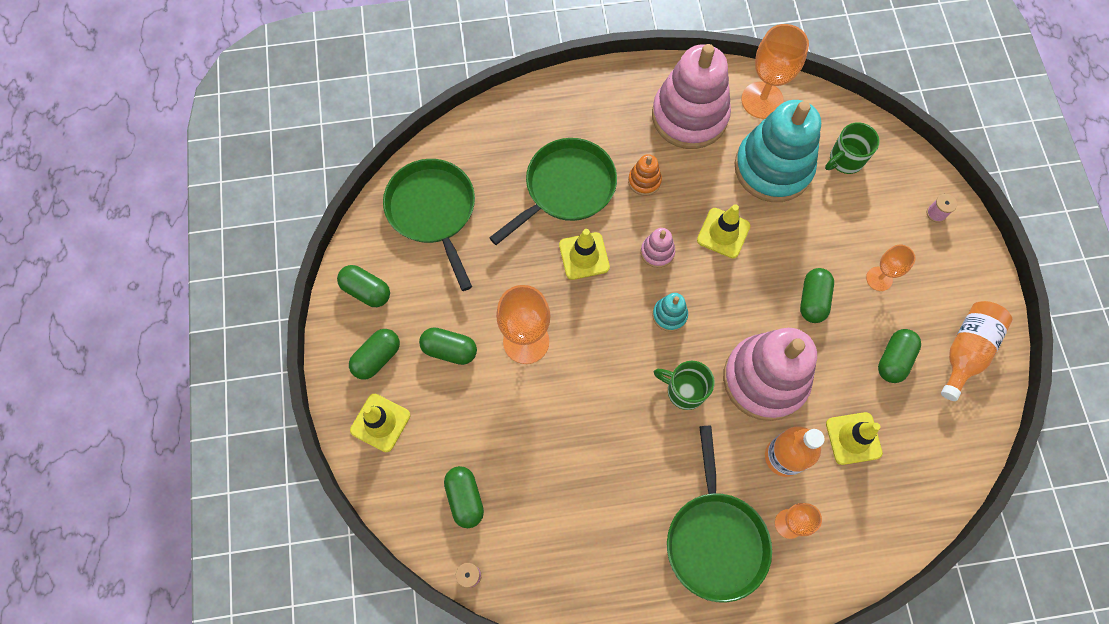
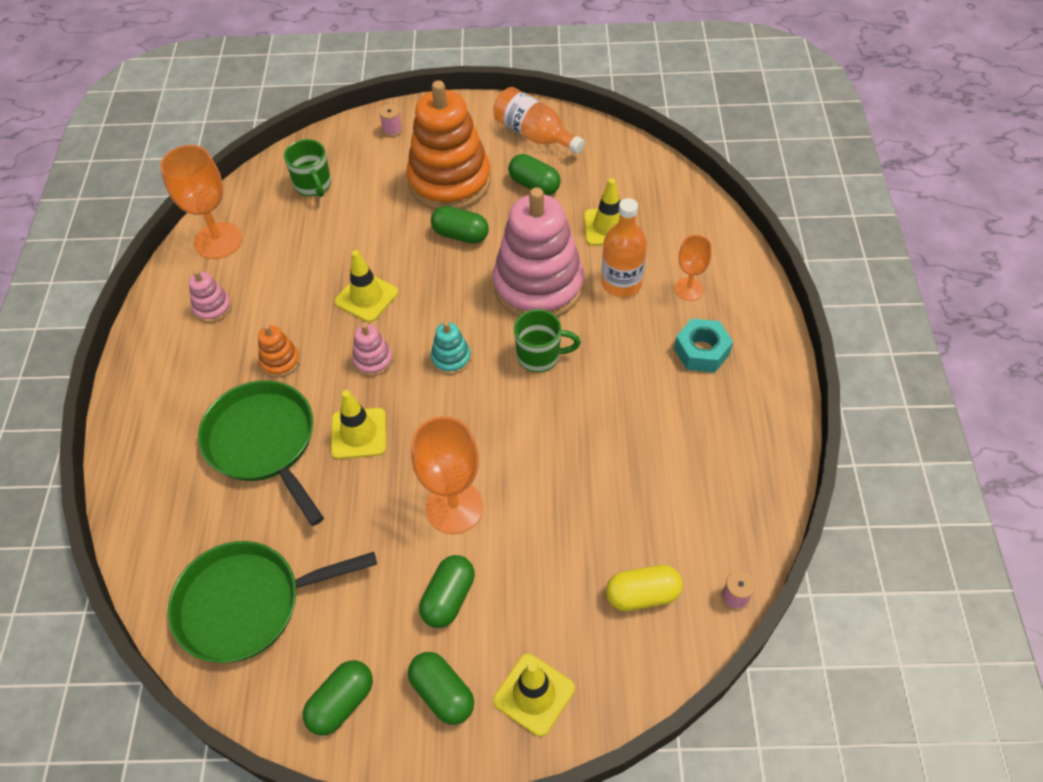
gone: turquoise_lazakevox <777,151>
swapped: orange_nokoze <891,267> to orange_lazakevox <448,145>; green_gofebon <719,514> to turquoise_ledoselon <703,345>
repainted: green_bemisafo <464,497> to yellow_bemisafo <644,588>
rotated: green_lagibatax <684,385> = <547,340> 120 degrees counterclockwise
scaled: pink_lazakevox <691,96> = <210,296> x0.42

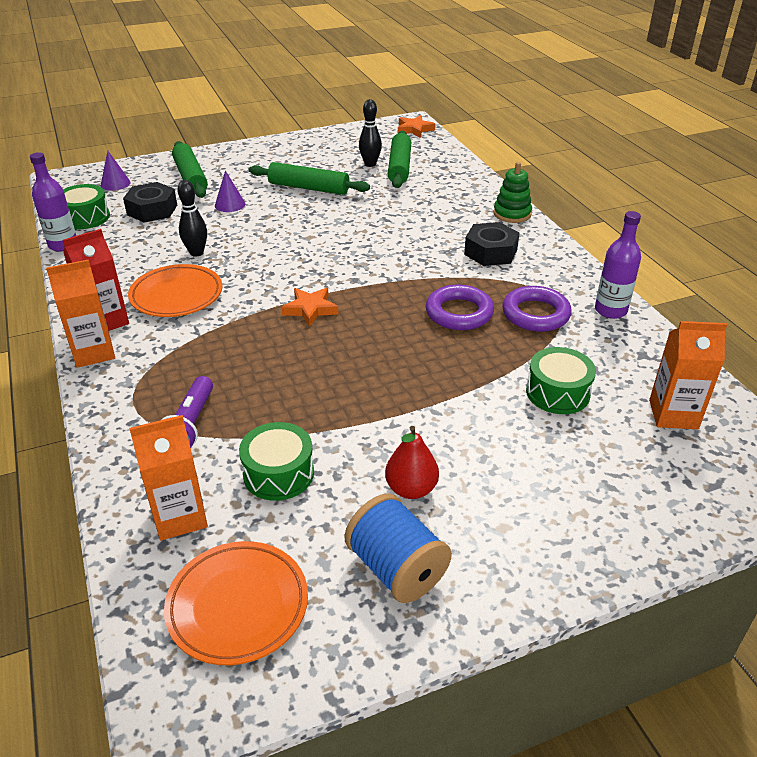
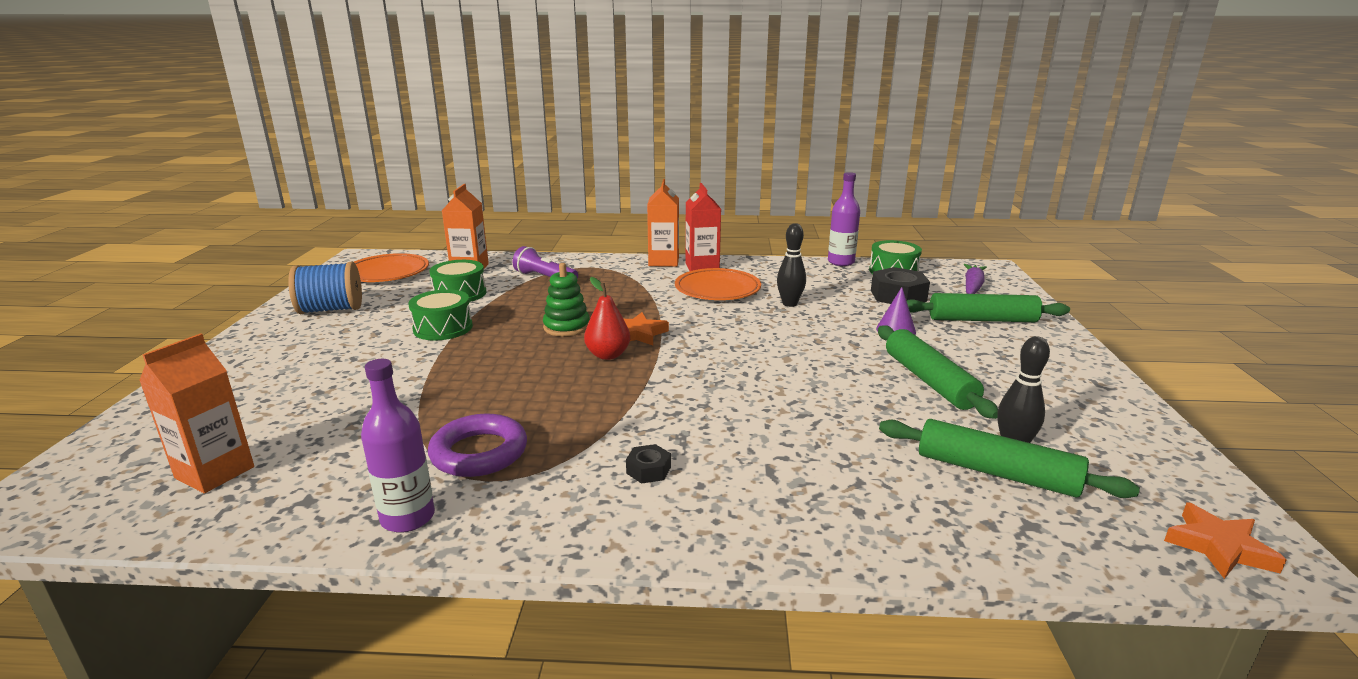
gone: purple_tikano <460,307>
shifted: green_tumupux <561,380> to <440,315>; green_lazakevox <512,192> to <566,300>; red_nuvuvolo <412,462> to <607,318>
swapped: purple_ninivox <116,171> to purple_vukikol <975,279>
rotated: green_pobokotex <309,178> = <938,372> 60 degrees counterclockwise
scaled: black_ledoselon <491,244> = <648,464> x0.51

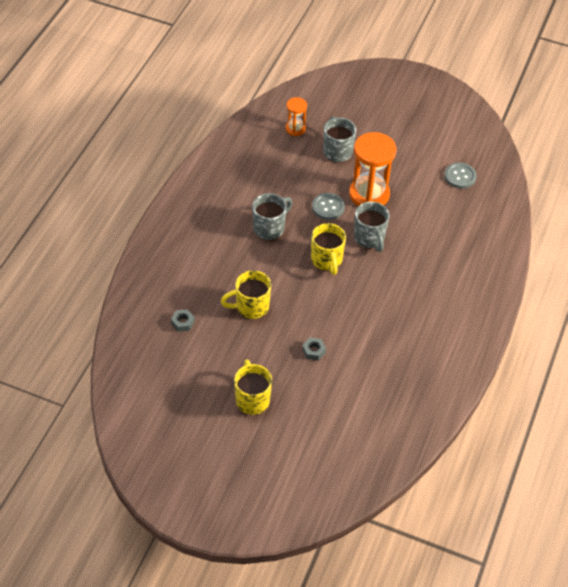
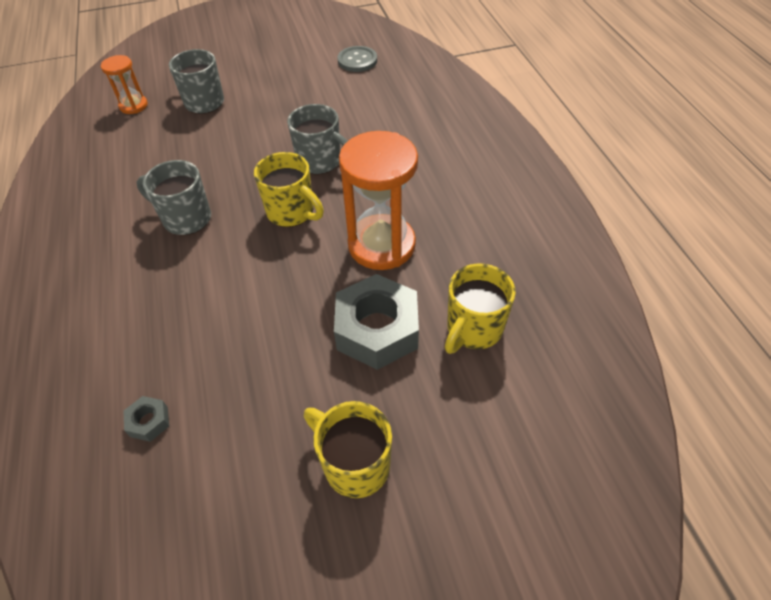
gone: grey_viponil <328,206>
shifted: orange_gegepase <373,169> to <378,200>; yellow_lagibatax <246,294> to <480,308>
rotated: grey_lagibatax <272,216> = <174,197> 75 degrees counterclockwise
scaled: grey_ledoselon <314,349> = <376,322> x2.31

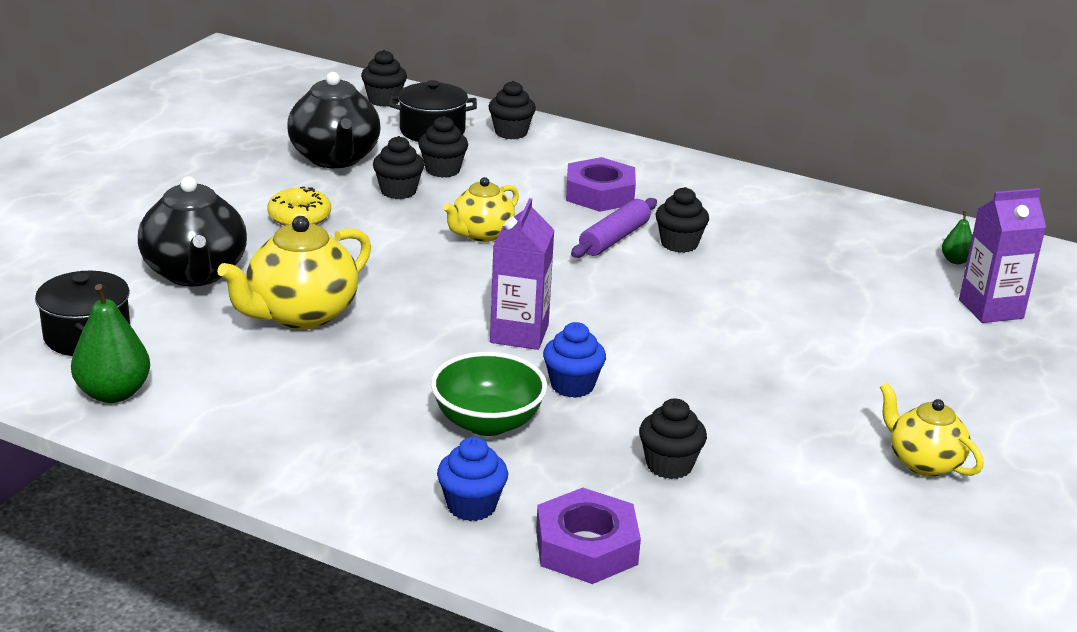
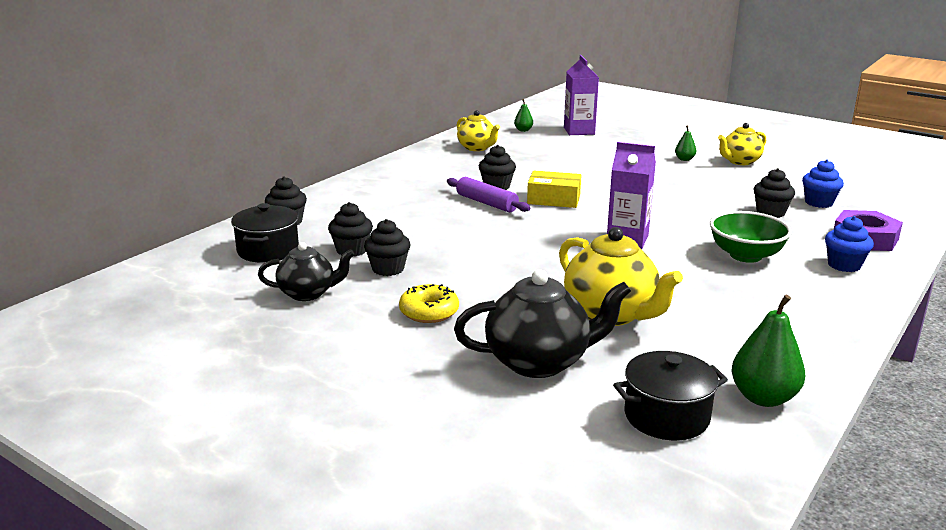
gone: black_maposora <384,78>; purple_ledoselon <601,184>
new: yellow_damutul <554,189>; green_nuvuvolo <685,143>
shifted: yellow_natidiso <481,209> to <478,130>; blue_maposora <574,360> to <823,183>
scaled: black_natidiso <334,120> = <306,271> x0.63

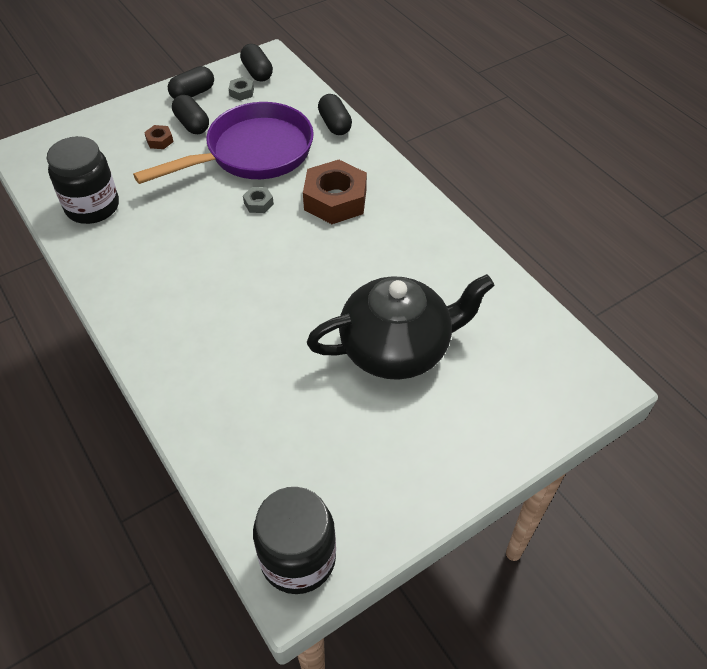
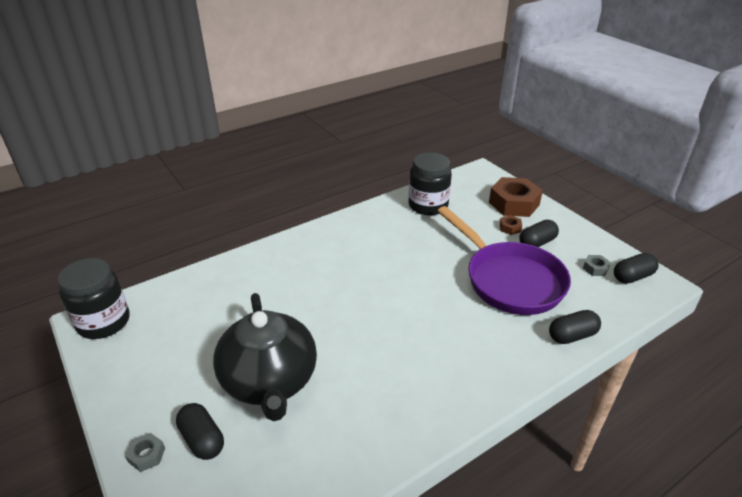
shifted: grey_ledoselon <258,200> to <145,452>; black_bemisafo <191,82> to <200,431>; brown_ledoselon <335,192> to <516,197>

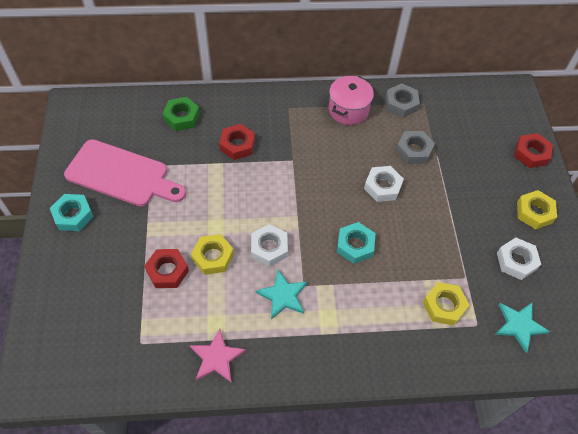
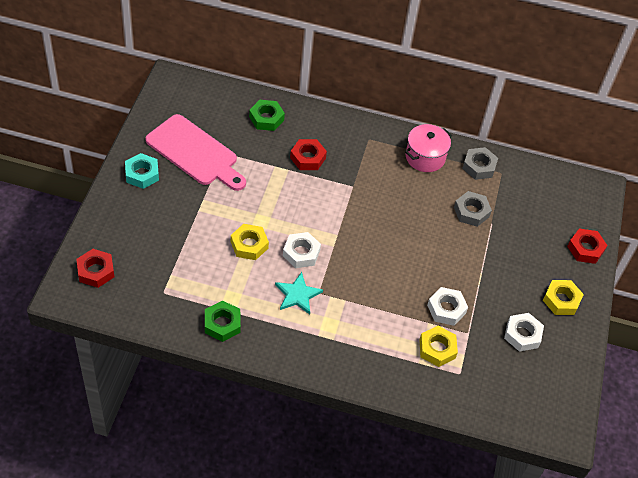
gone: turquoise_ledoselon <356,243>; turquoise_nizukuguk <522,328>
shifted: red_ledoselon <166,268> to <95,268>; white_ledoselon <384,184> to <447,306>
swapped: pink_nizukuguk <218,356> to green_ledoselon <223,321>

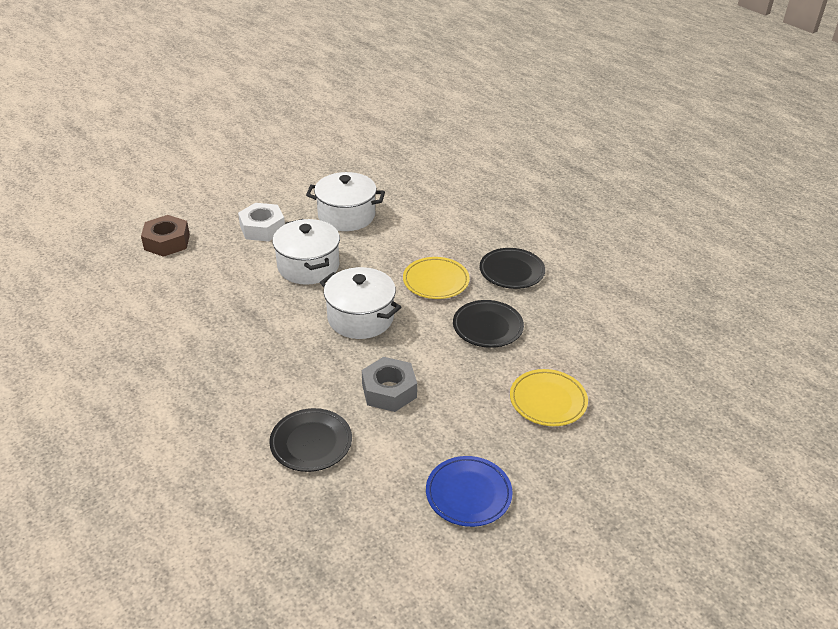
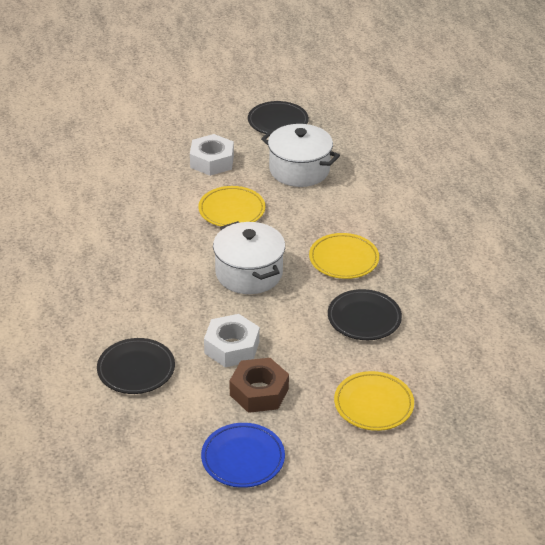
shifted: brown_ledoselon <165,236> to <259,385>; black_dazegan <512,268> to <278,117>
swapped: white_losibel <306,252> to yellow_dazegan <231,206>
repainted: grey_ledoselon <389,384> to white_ledoselon <232,340>

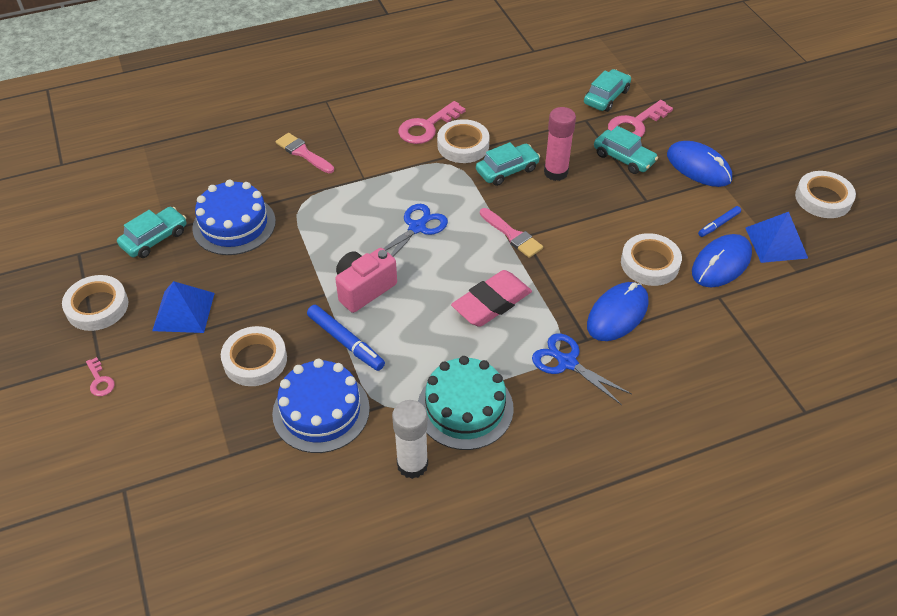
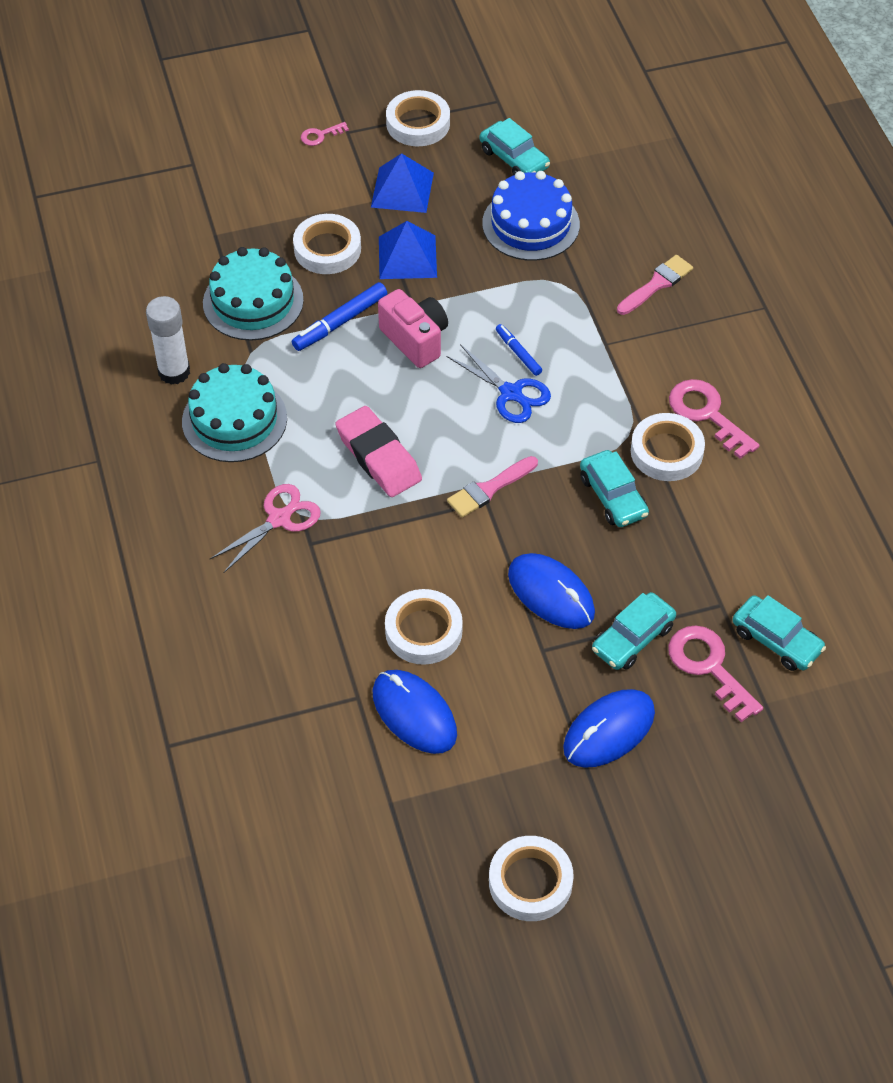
gone: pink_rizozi <560,144>
shifted: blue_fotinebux <777,237> to <408,250>; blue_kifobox <719,221> to <519,350>; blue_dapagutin <617,311> to <551,591>
repainted: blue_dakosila <321,405> to turquoise_dakosila <253,294>; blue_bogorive <582,369> to pink_bogorive <265,528>

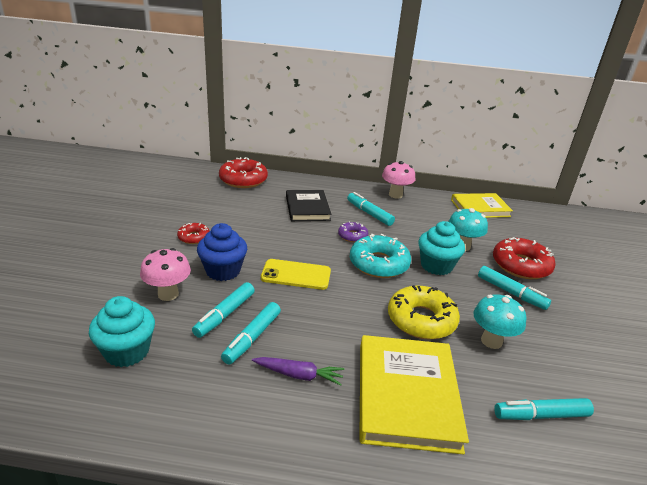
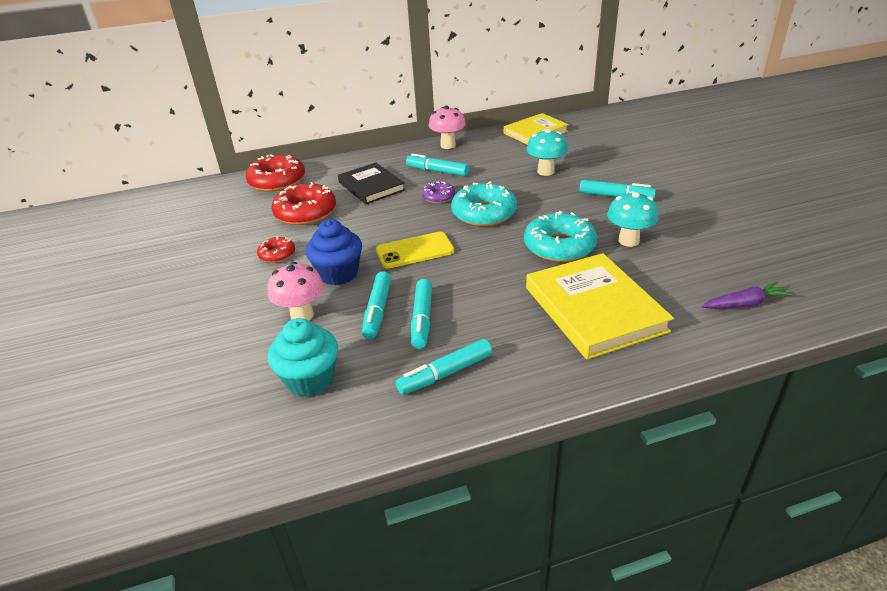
gone: turquoise_maposora <441,248>
shifted: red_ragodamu <524,258> to <303,203>; turquoise_kifobox <544,409> to <444,367>; purple_vukikol <298,371> to <747,294>
repainted: yellow_ragodamu <424,312> to turquoise_ragodamu <560,236>

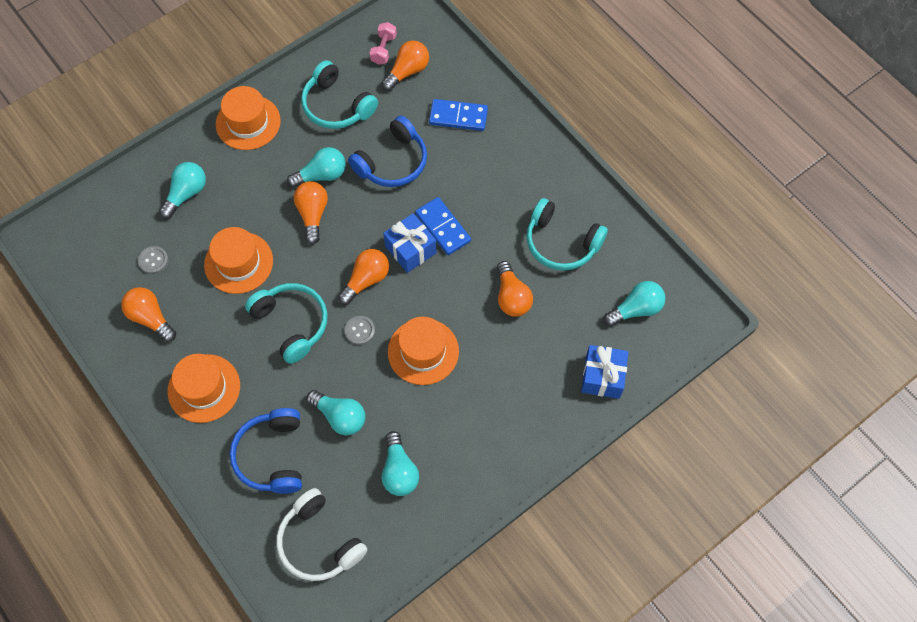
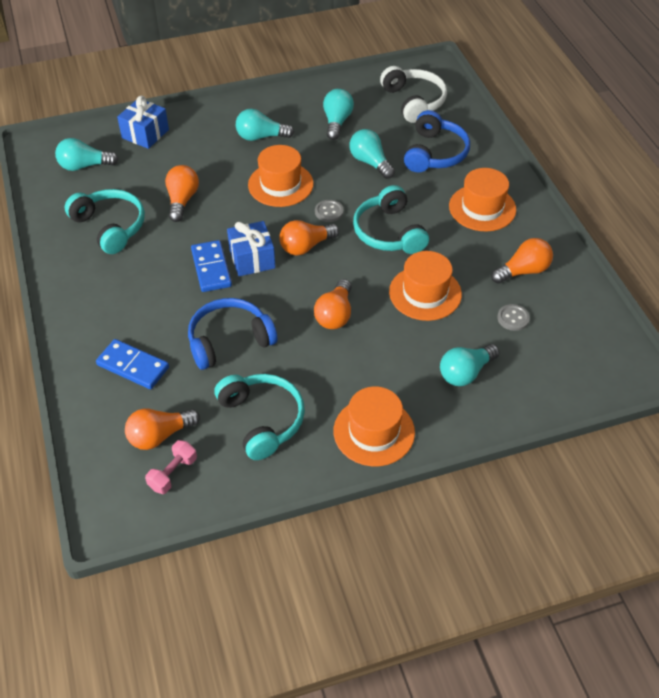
shifted: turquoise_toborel <316,167> to <265,125>
rotated: orange_toborel <148,314> = <522,261> 90 degrees counterclockwise

